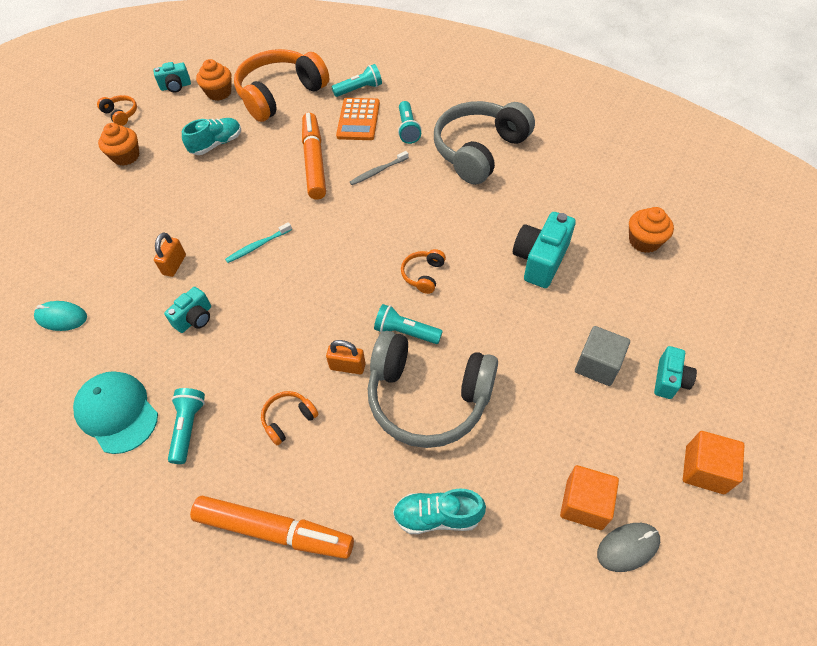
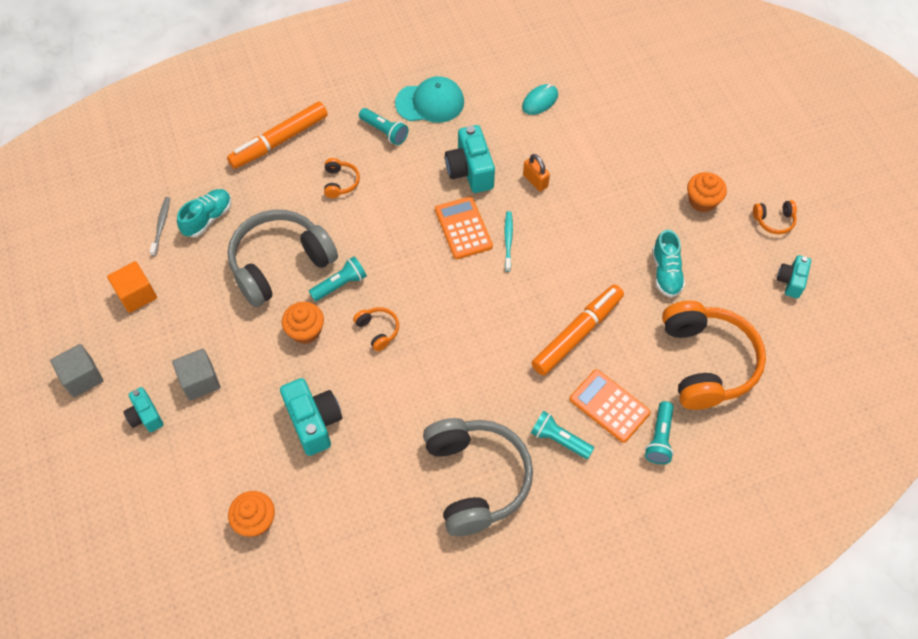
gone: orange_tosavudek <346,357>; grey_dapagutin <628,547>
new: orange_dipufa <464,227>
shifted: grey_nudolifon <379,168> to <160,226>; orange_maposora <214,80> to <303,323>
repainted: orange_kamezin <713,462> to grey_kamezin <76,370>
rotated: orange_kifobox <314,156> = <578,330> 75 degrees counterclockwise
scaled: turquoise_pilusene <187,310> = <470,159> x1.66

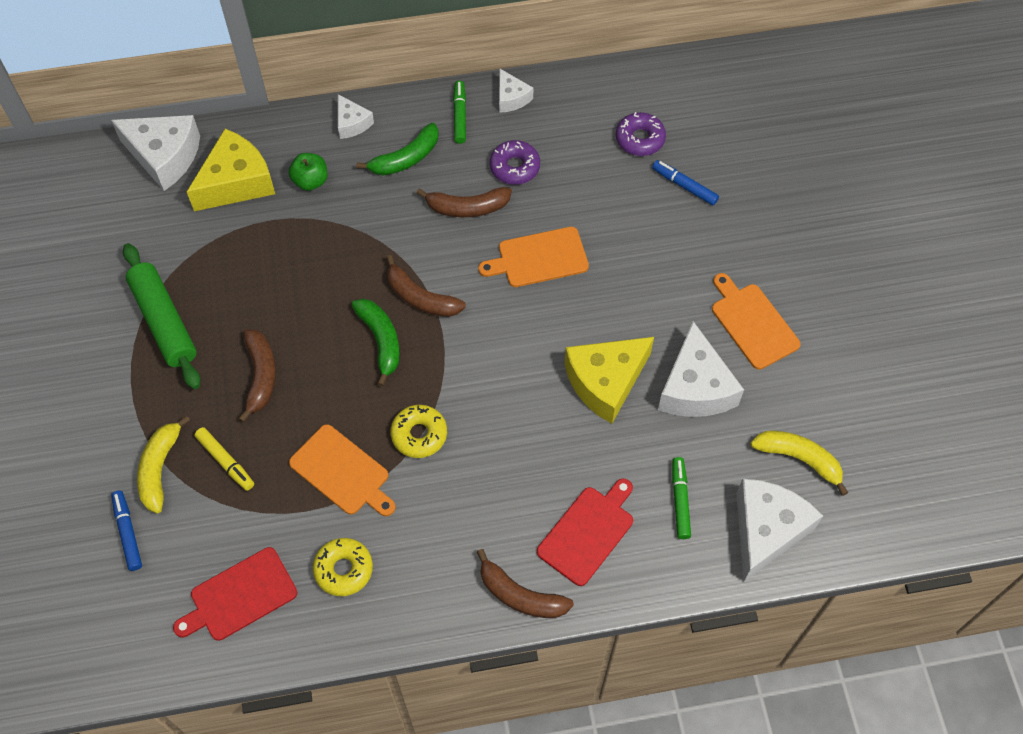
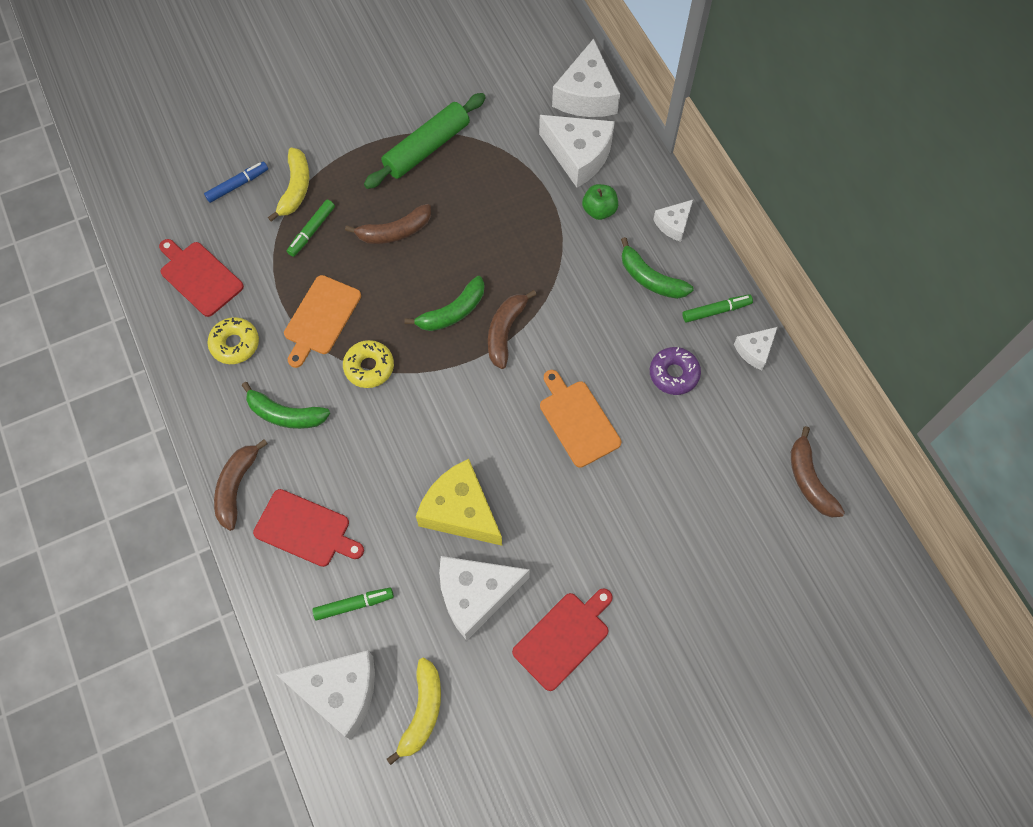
gone: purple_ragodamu <641,134>; blue_kifobox <685,182>
new: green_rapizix <286,405>
shifted: brown_rapizix <464,202> to <818,472>
repainted: yellow_kifobox <224,459> to green_kifobox <311,228>; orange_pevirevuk <756,321> to red_pevirevuk <562,639>; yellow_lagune <231,170> to white_lagune <577,151>
rotated: yellow_rapizix <163,464> = <288,185> 105 degrees clockwise

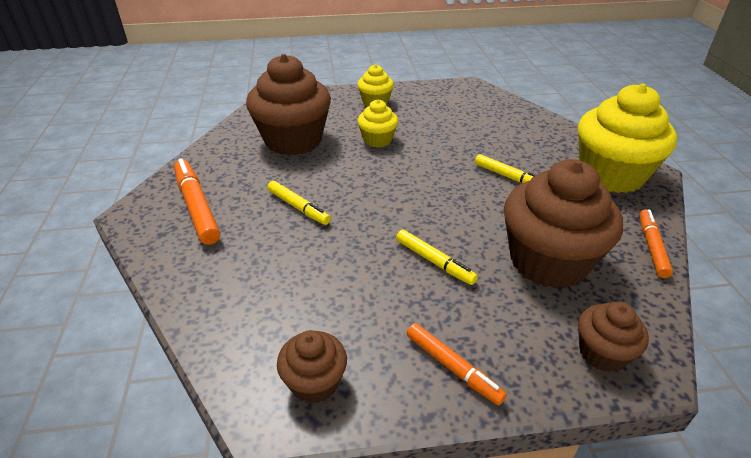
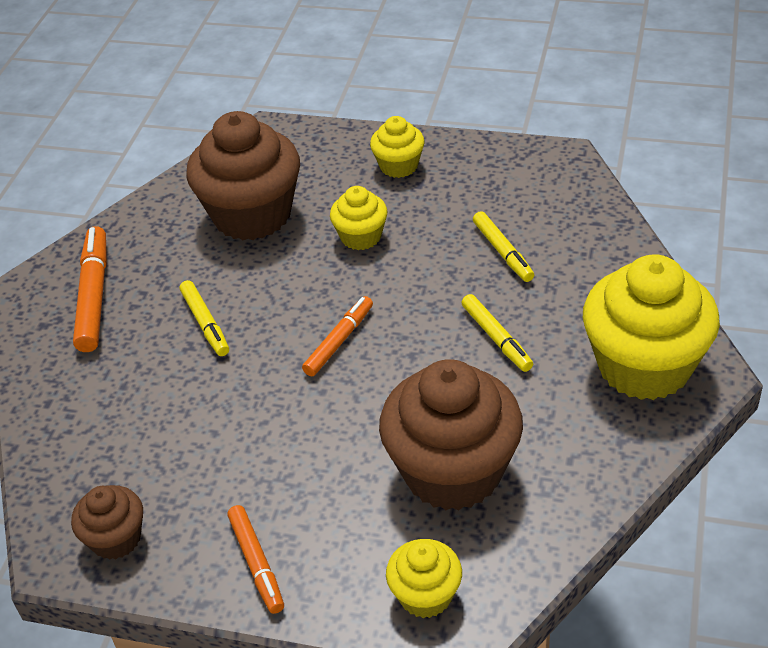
shifted: orange_kifobox <656,243> to <337,336>; yellow_kifobox <437,257> to <503,246>
repainted: brown_maposora <613,337> to yellow_maposora <424,578>

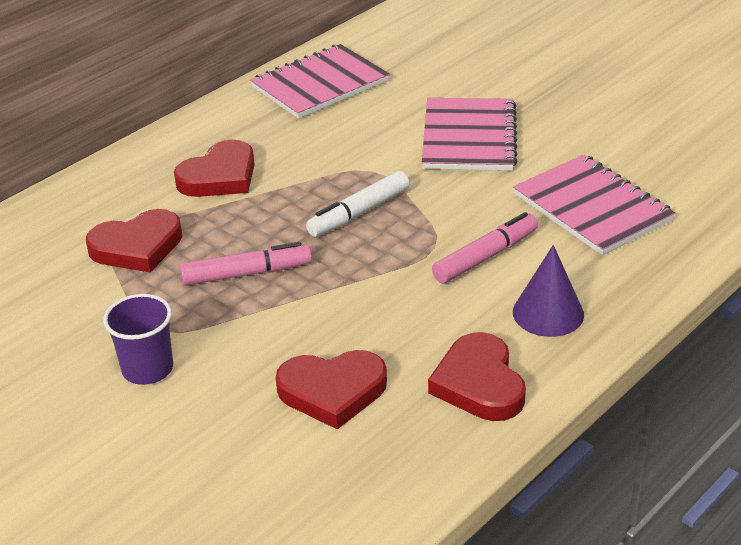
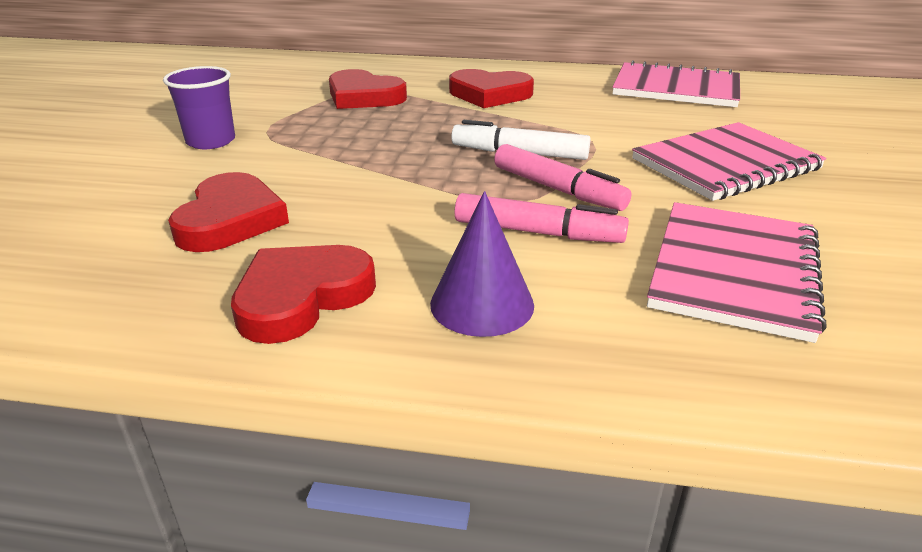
shifted: pink_kifobox <246,263> to <562,177>
rotated: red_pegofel <331,390> = <228,212> 135 degrees counterclockwise

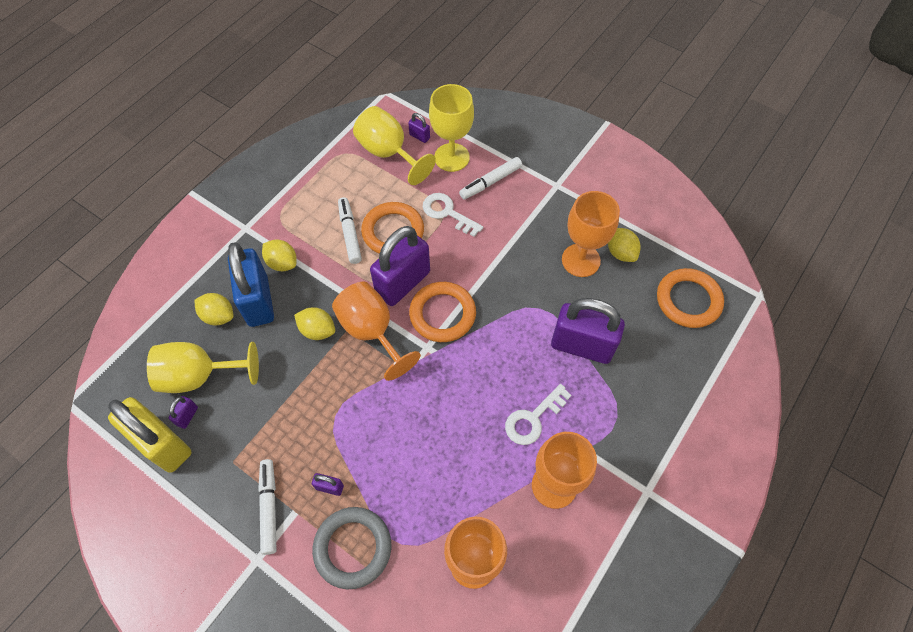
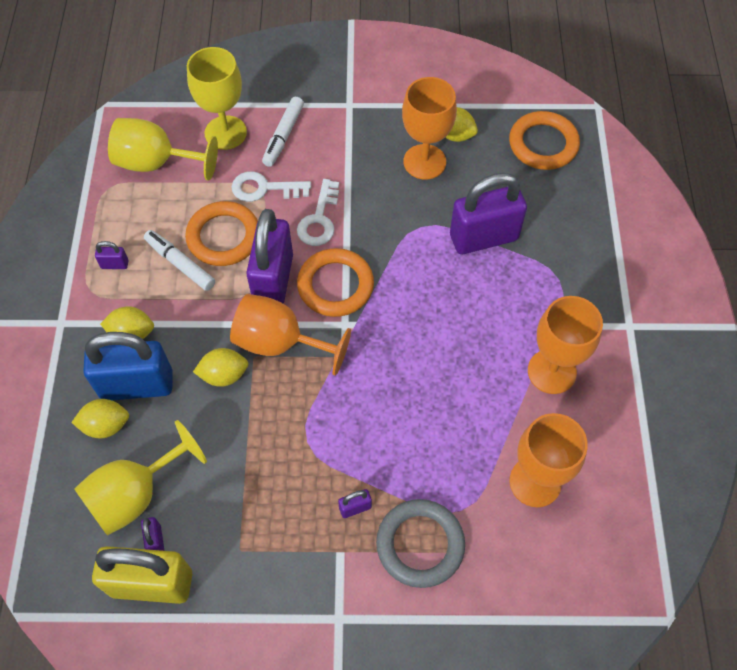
gone: white_kifobox <267,507>
shifted: purple_tosavudek <419,128> to <112,255>; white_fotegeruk <538,414> to <318,212>
rotated: blue_tosavudek <251,284> = <128,366> 45 degrees counterclockwise

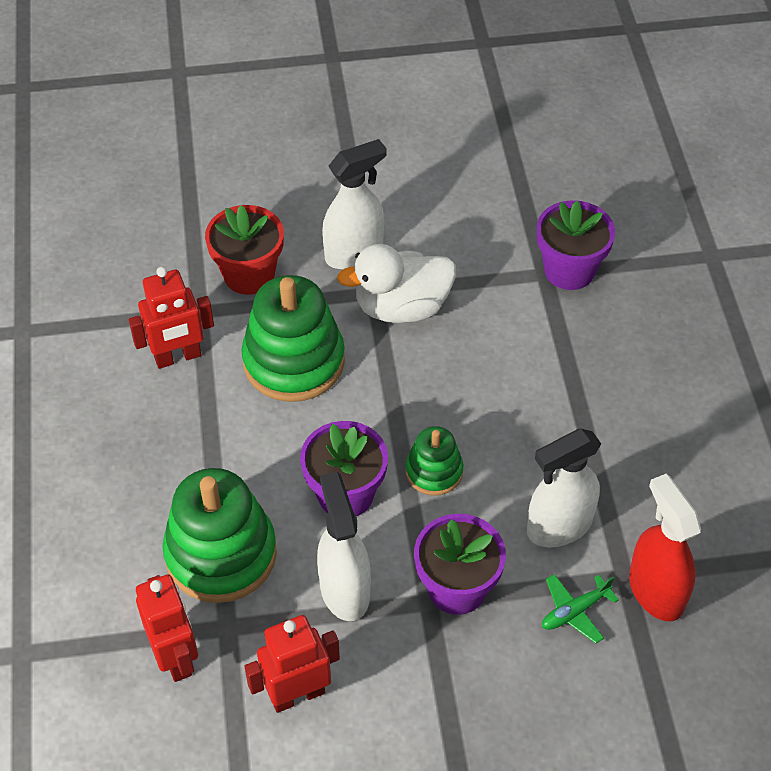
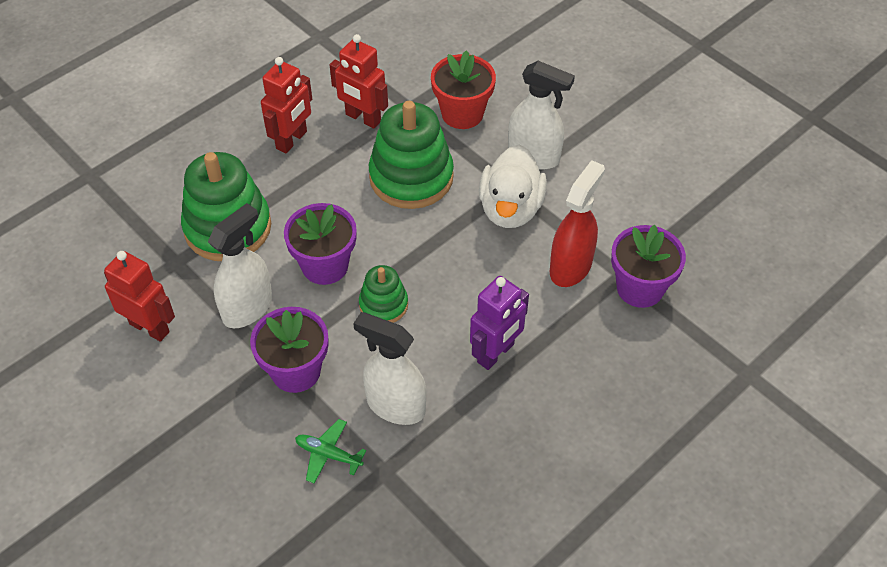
new: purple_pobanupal <499,323>
shifted: red_pobanupal <167,628> to <286,105>; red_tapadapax <665,547> to <577,223>
rotated: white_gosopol <396,283> = <513,186> 120 degrees counterclockwise

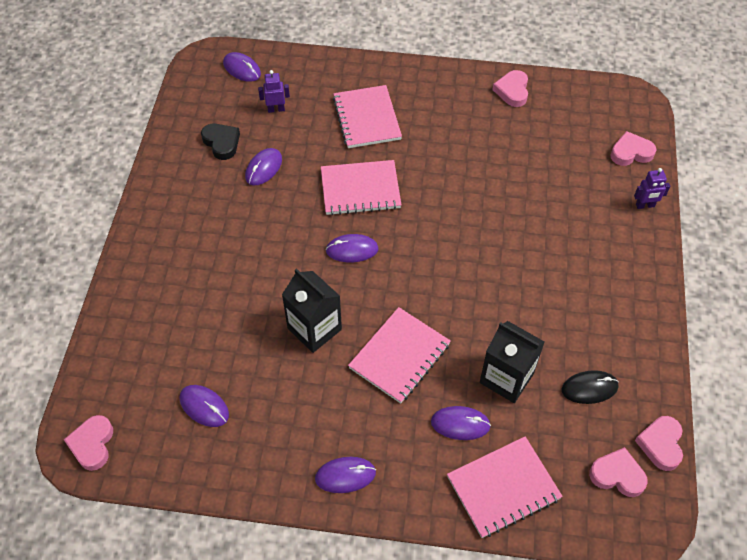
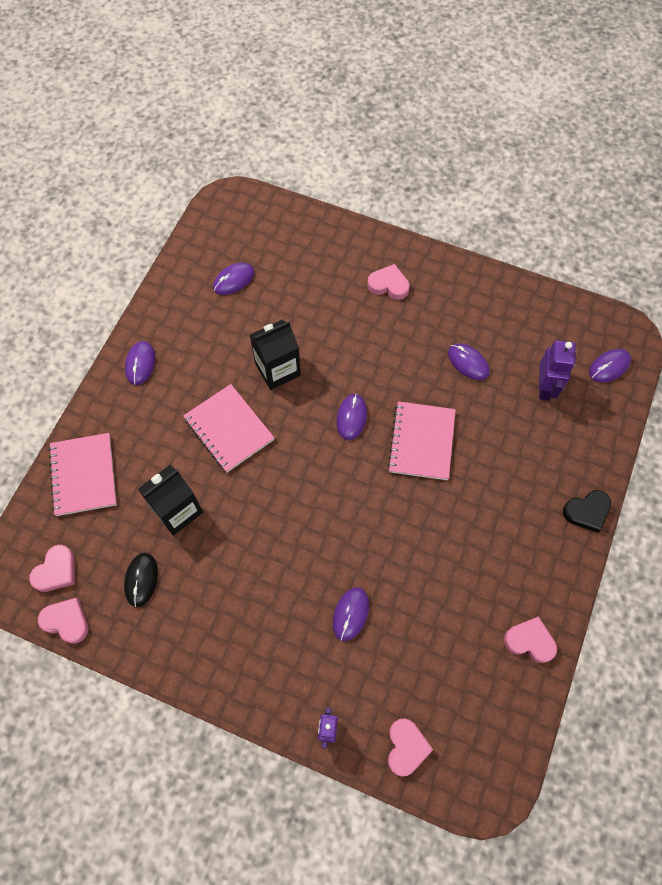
gone: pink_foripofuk <367,116>
shifted: purple_dapagutin <461,423> to <351,614>; pink_pegofel <88,443> to <388,282>; black_pegofel <220,142> to <587,511>
scaled: purple_pobanupal <274,91> = <557,370> x1.58

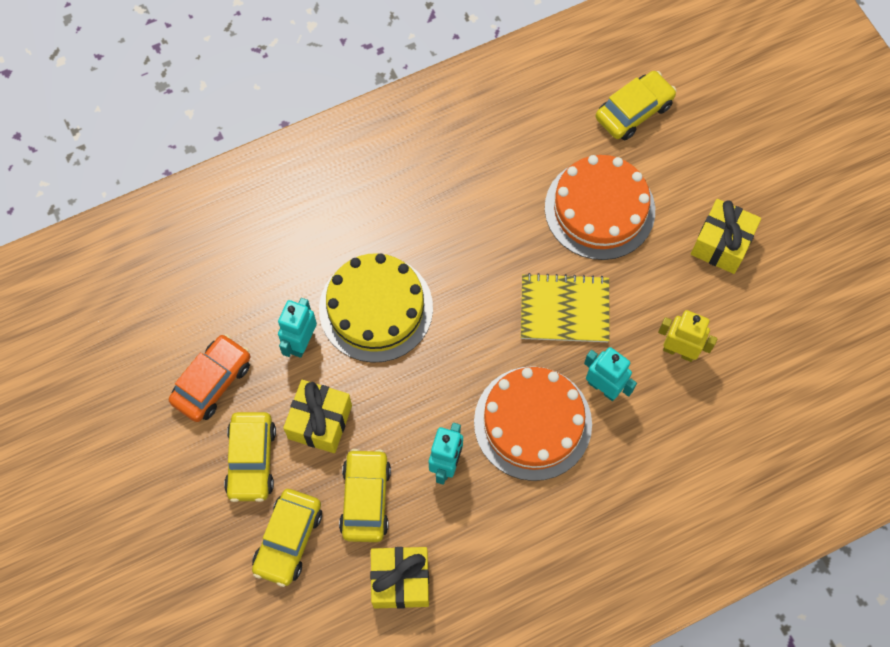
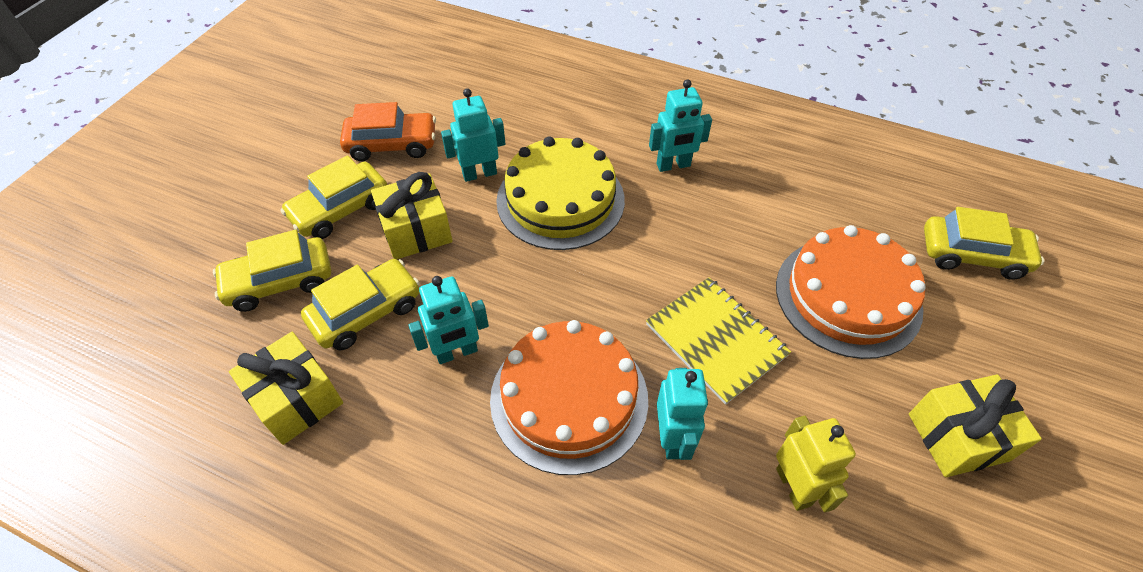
new: turquoise_pobanupal <680,125>

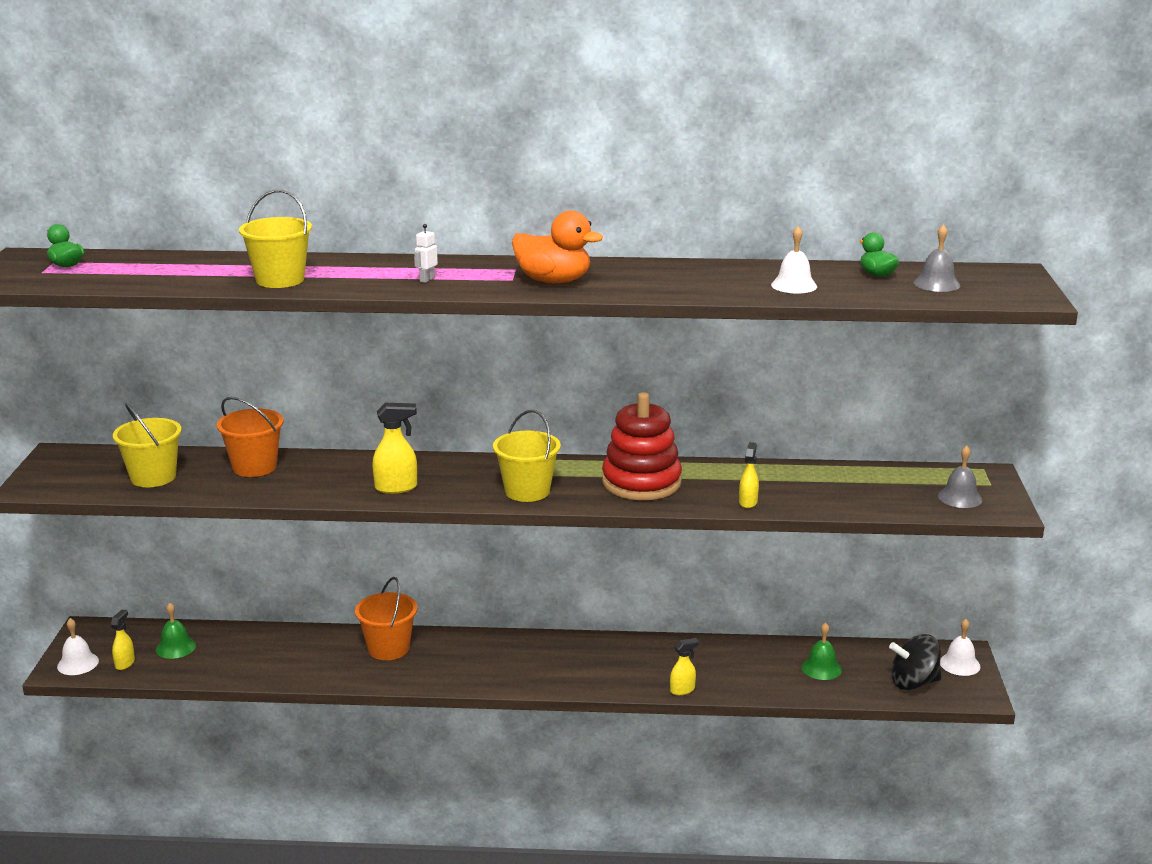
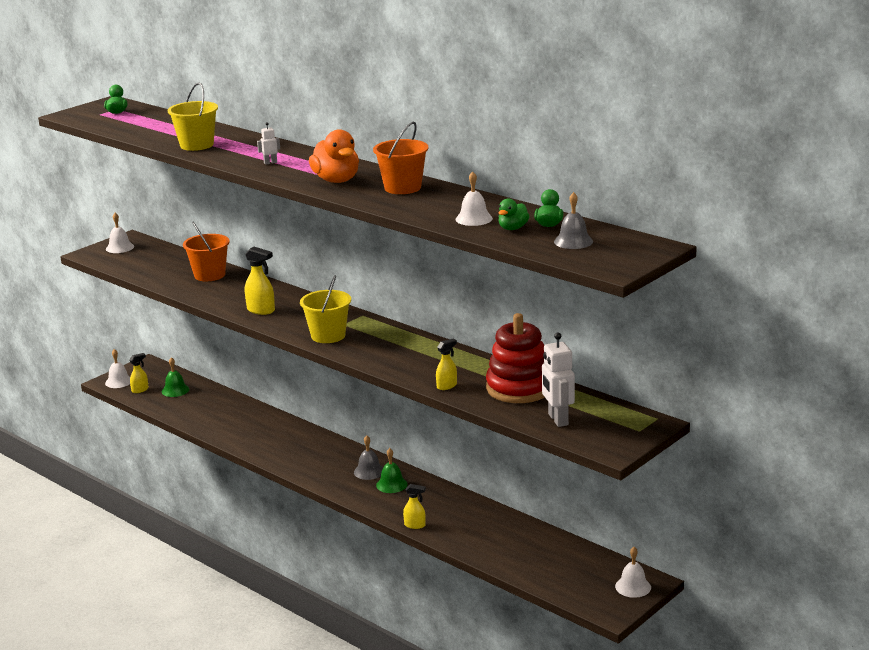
gone: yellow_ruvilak <147,445>; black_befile <915,662>
new: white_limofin <120,233>; green_gosopol <514,214>; white_pobanupal <558,380>
shifted: grey_limofin <960,476> to <368,458>; orange_ruvilak <386,618> to <401,158>; green_limofin <821,651> to <392,470>; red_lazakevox <642,446> to <515,358>

